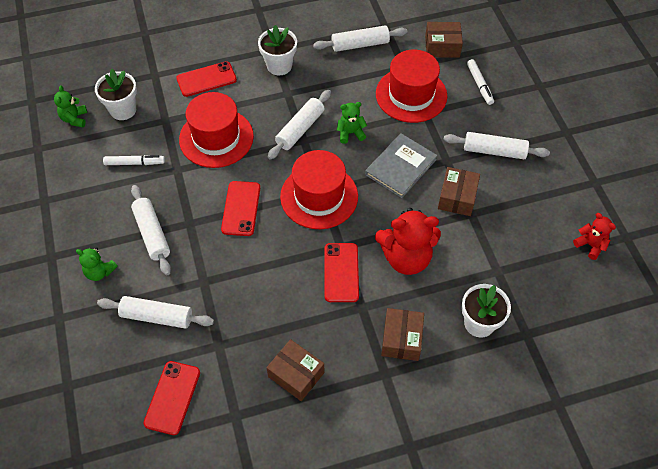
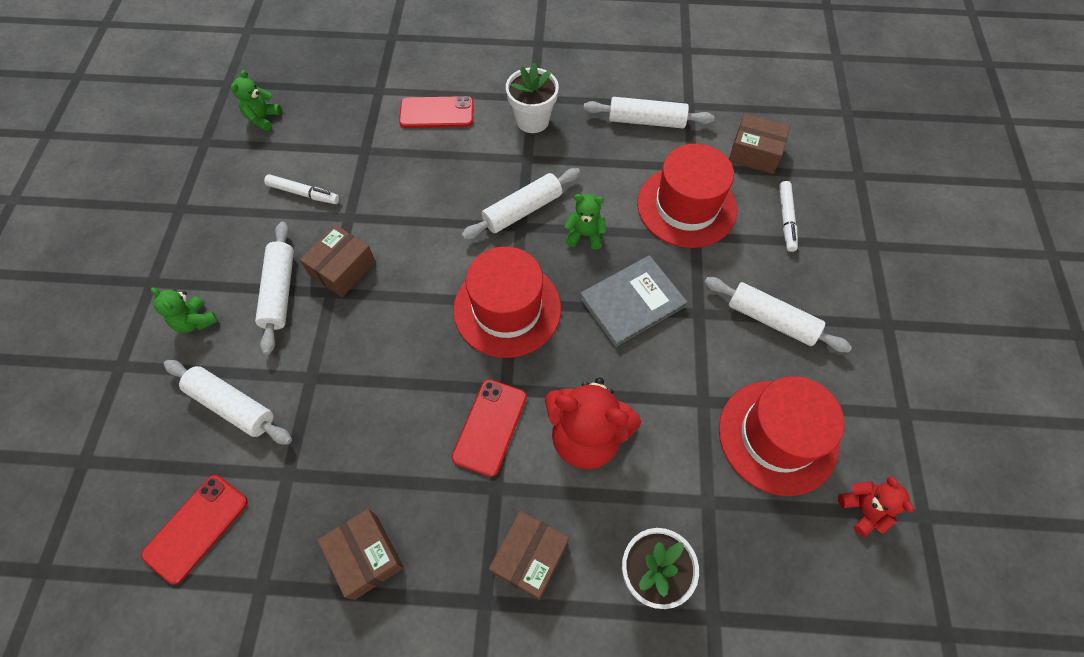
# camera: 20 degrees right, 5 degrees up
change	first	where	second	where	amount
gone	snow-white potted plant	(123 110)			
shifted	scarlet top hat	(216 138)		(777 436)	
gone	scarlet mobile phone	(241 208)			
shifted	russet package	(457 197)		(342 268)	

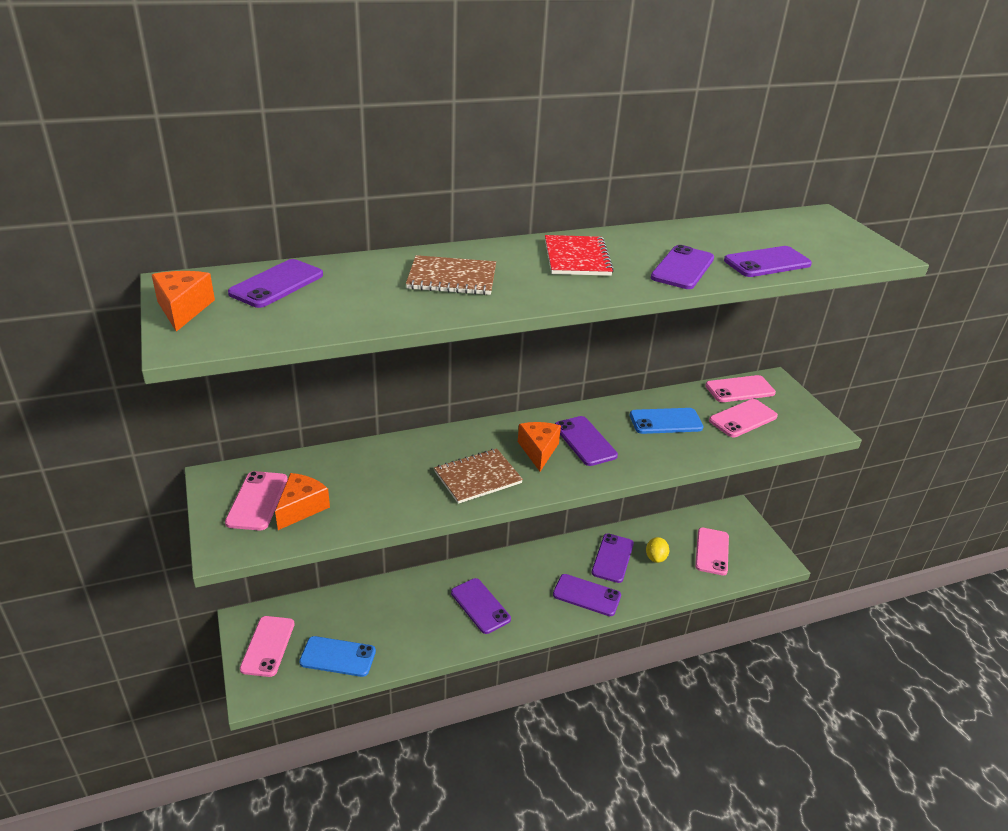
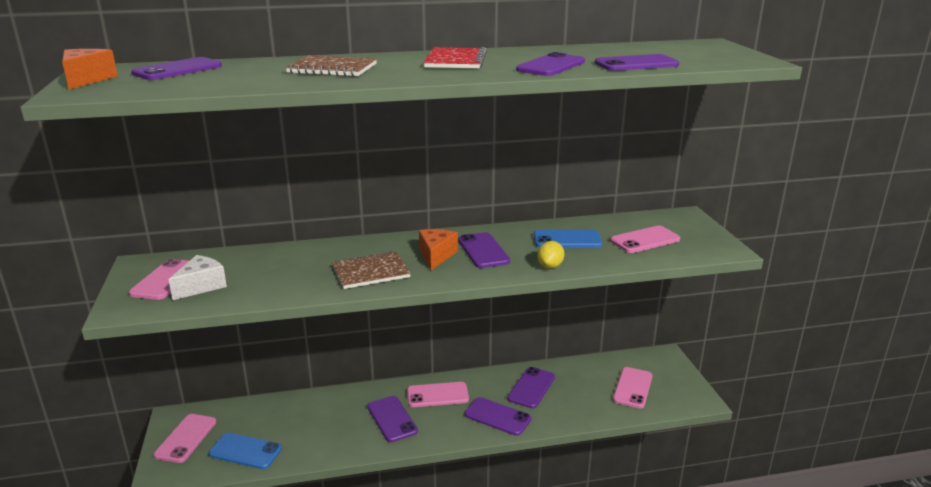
# camera: 10 degrees right, 10 degrees down
change	first	where	second	where	amount
repainted	bright orange piece of cheese	(301 508)	snow-white piece of cheese	(201 286)	
shifted	yellow toy lemon	(655 558)		(550 266)	
shifted	pink mobile phone	(740 389)		(437 395)	

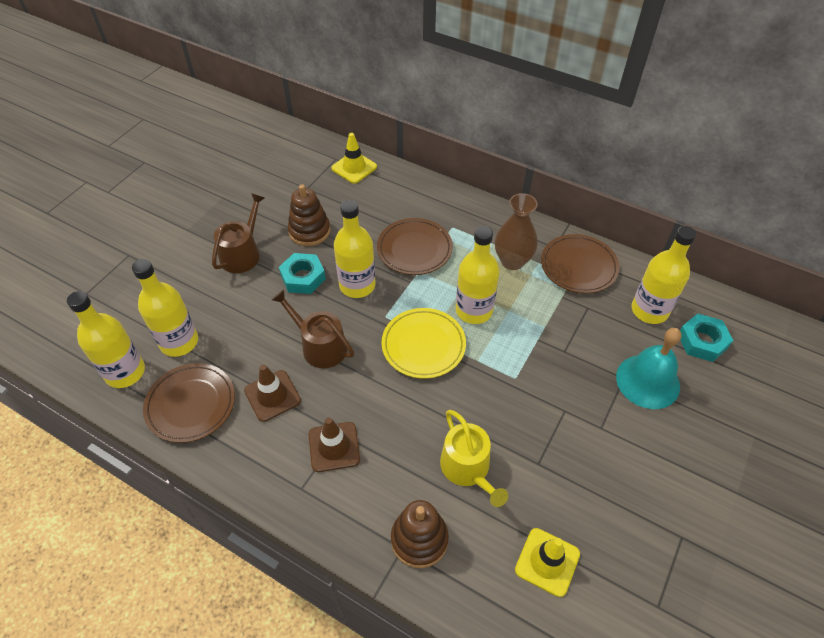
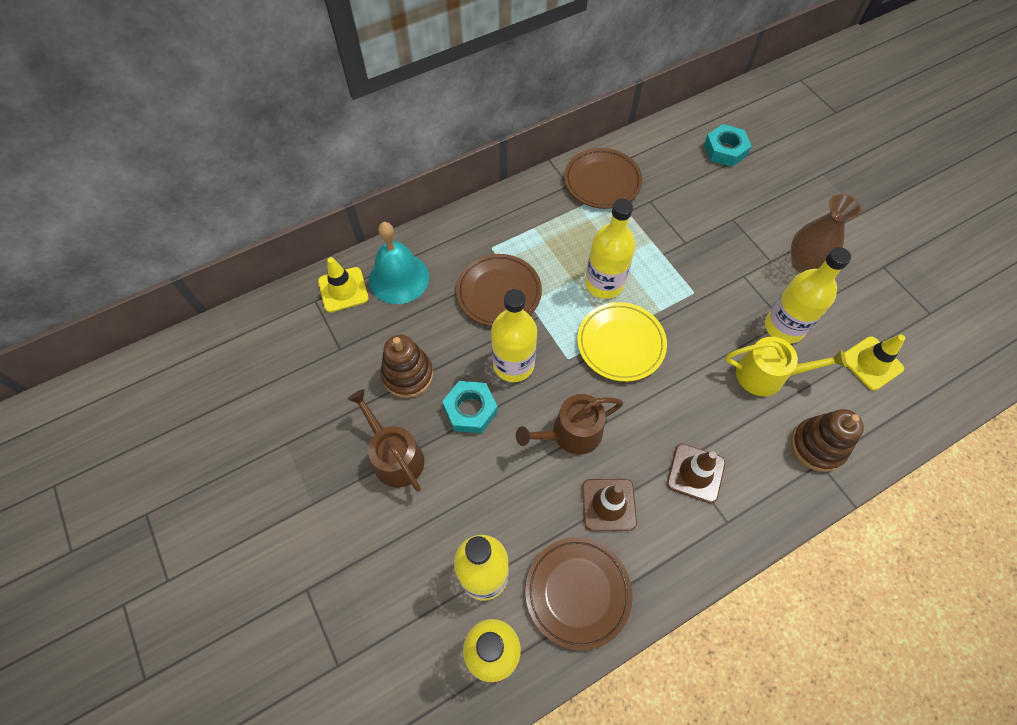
# camera: 60 degrees left, 10 degrees up
change	first	where	second	where	amount
shifted	russet flower vase	(512 261)		(804 263)	
shifted	aqua school bell	(647 381)		(399 278)	
shifted	yellow flask	(649 310)		(784 327)	

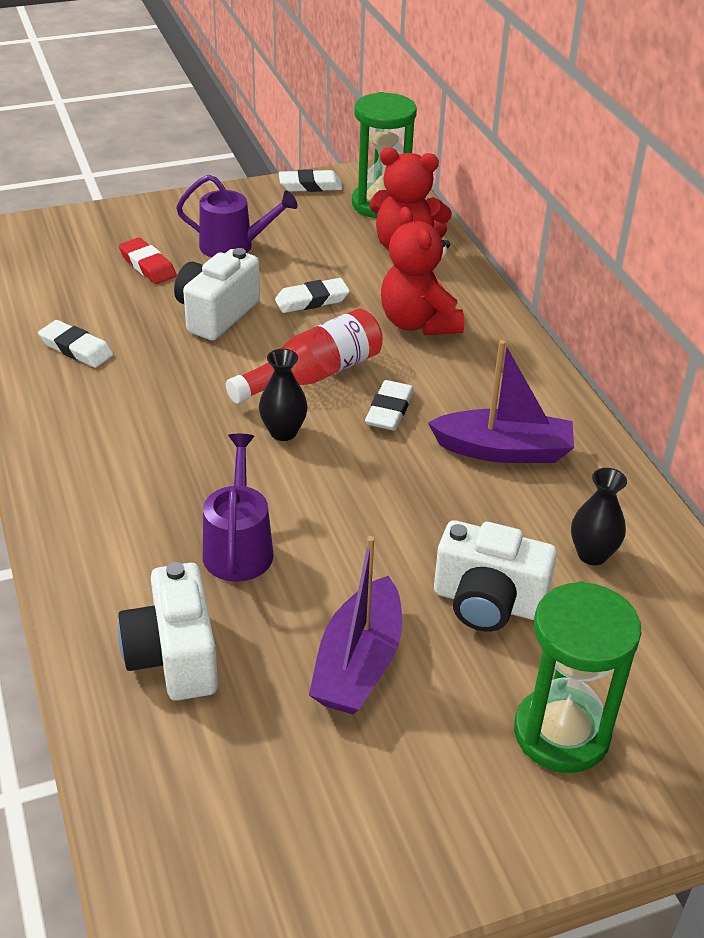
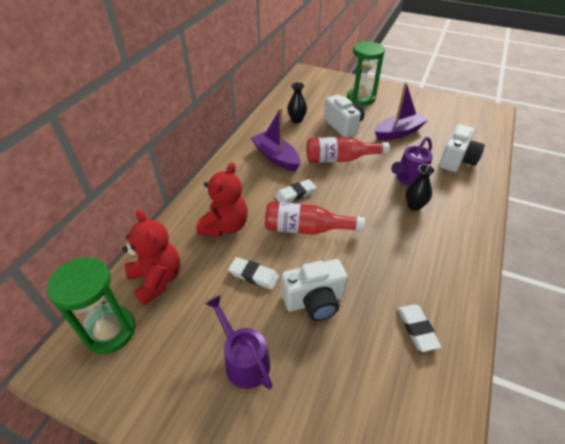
# camera: 135 degrees left, 5 degrees up
change	first	where	second	where	amount
gone	scarlet gum eraser	(147 265)			
shifted	ebony flower vase	(283 432)		(414 205)	
gone	snow-white gum eraser	(310 185)			
new			scarlet flask	(340 159)	

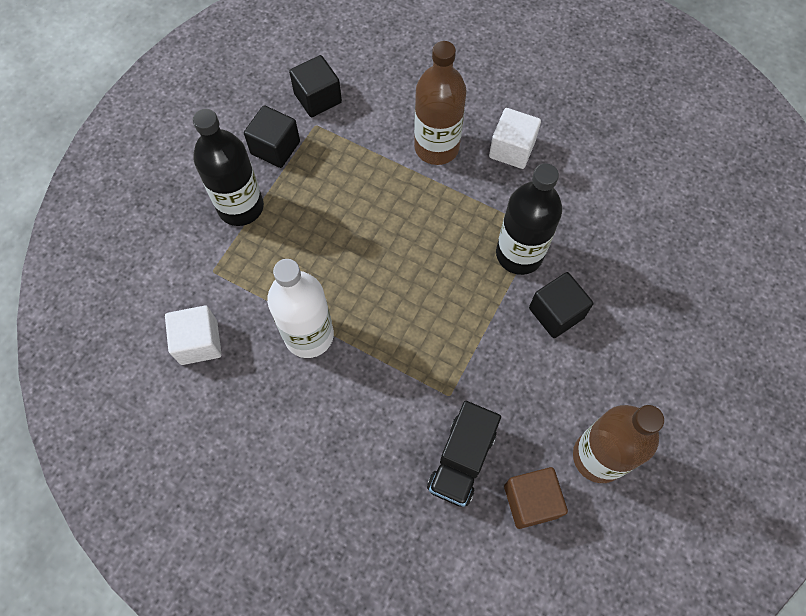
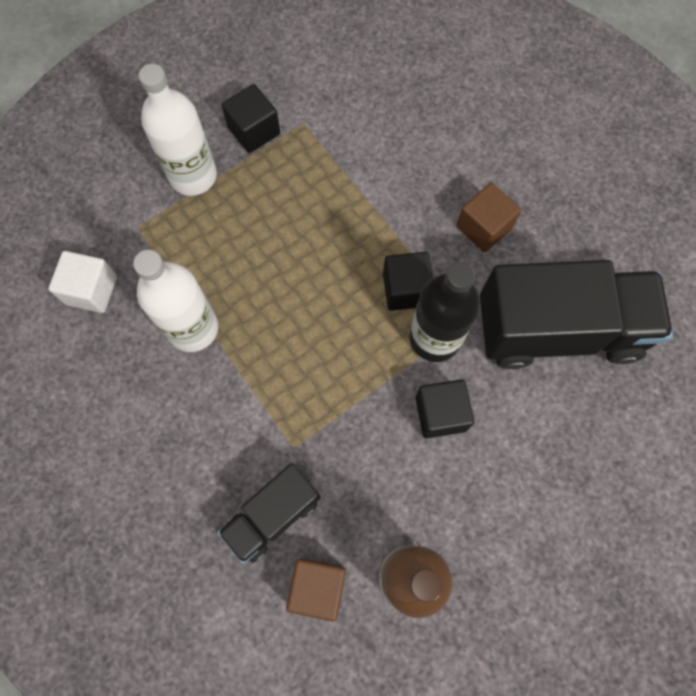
# camera: 25 degrees right, 5 degrees up
change	first	where	second	where	amount
repainted	ebony flask	(241 207)	snow-white flask	(193 176)	
shifted	ebony cube	(318 98)		(406 289)	
gone	russet flask	(436 147)			
repainted	snow-white cube	(512 149)	russet cube	(483 227)	
new			ebony toy truck	(558 329)	

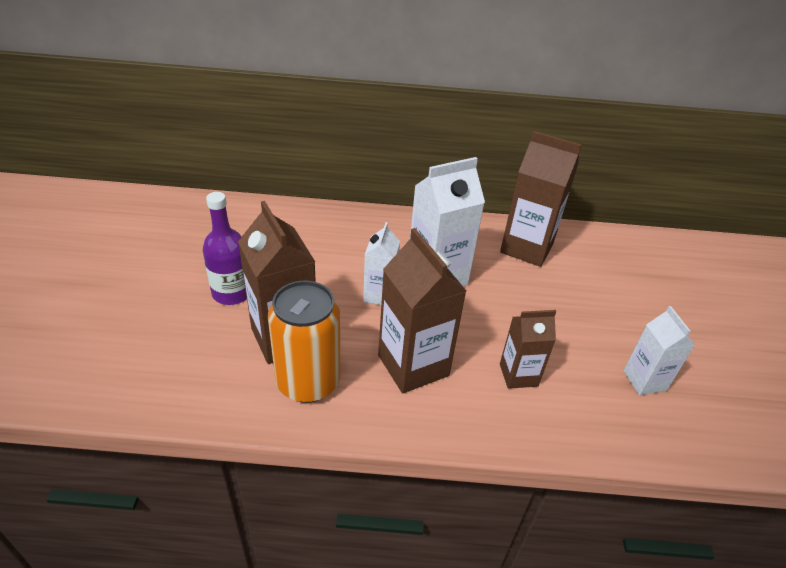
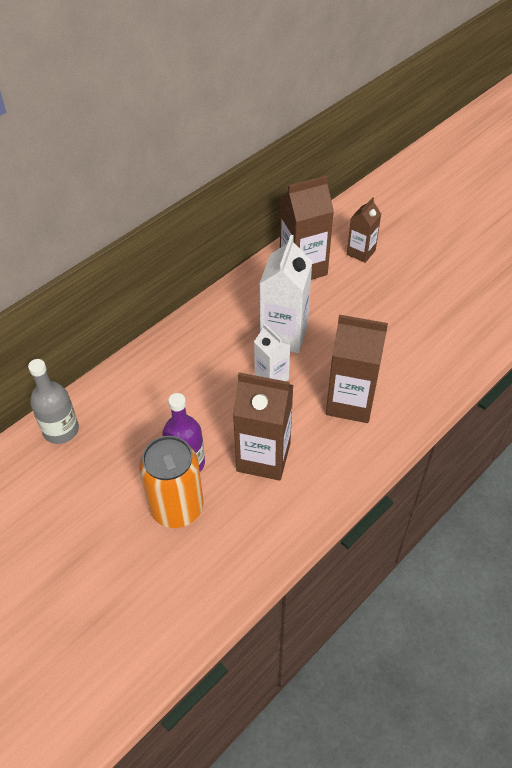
# camera: 45 degrees left, 10 degrees up
change	first	where	second	where	amount
shifted	bright orange tin	(308 382)		(177 507)	
shifted	russet milk carton	(518 375)		(361 252)	
gone	snow-white milk carton	(644 380)			
new			ash-grey flask	(61 430)	

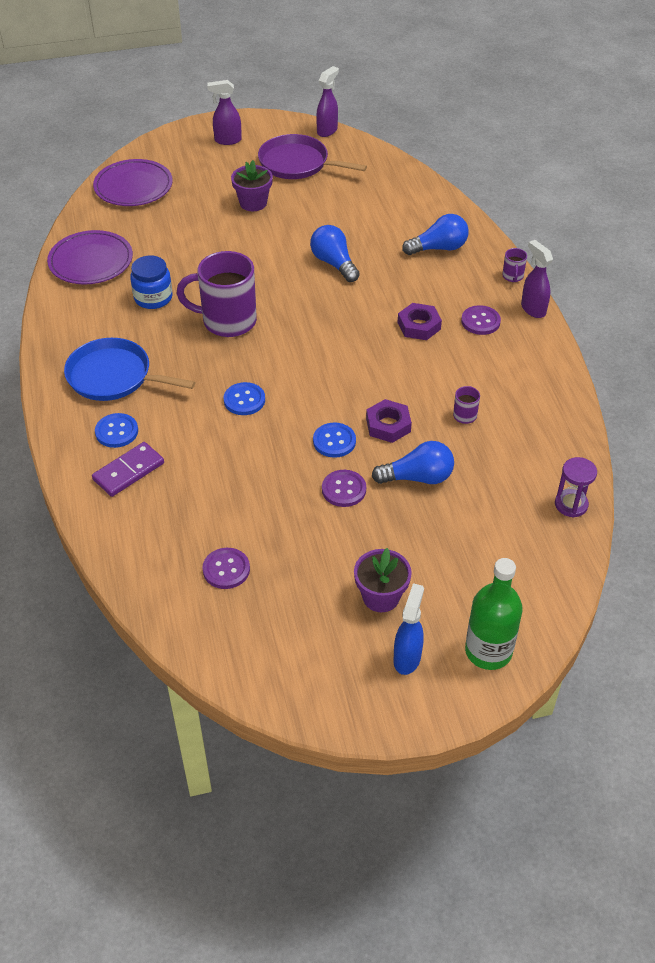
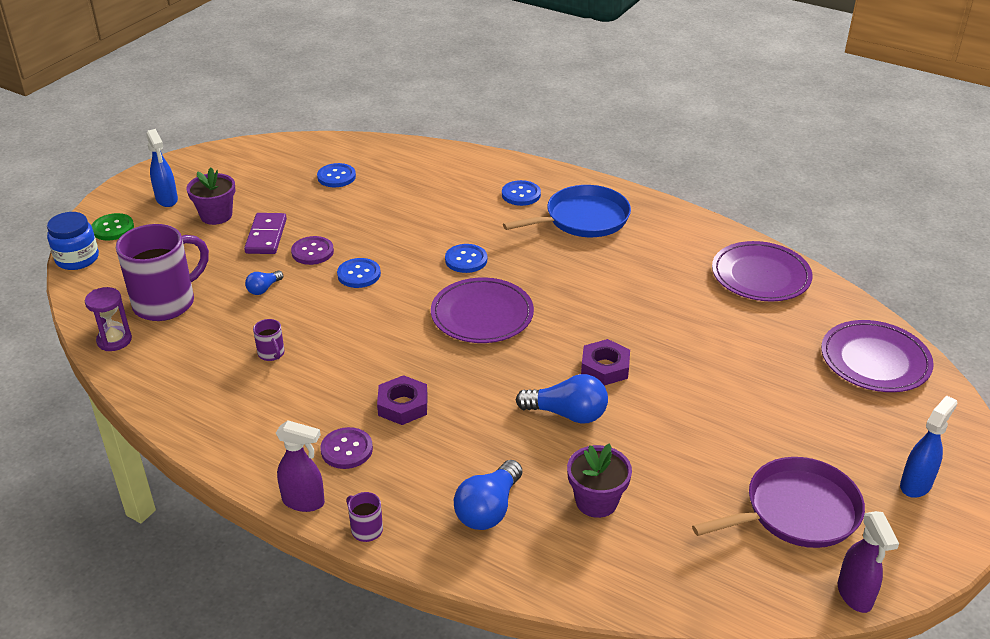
# camera: 135 degrees right, 10 degrees down
change	first	where	second	where	amount
shifted	violet domino piece	(128 471)		(266 236)	
shifted	royal blue preserve jar	(153 298)		(77 259)	
shifted	violet coffee mug	(227 321)		(166 303)	
repainted	violet button	(226 569)	royal blue button	(336 177)	
repainted	violet spray cleaner	(227 140)	royal blue spray cleaner	(916 484)	
shifted	violet potted plant	(253 203)		(596 501)	
shifted	violet hexagon nut	(388 425)		(605 367)	
scaled	royal blue light bulb	(417 477)		(264 289)	x0.54
swapped	green flask	(488 651)	green button	(113 228)	
new			violet flat dish	(482 315)	

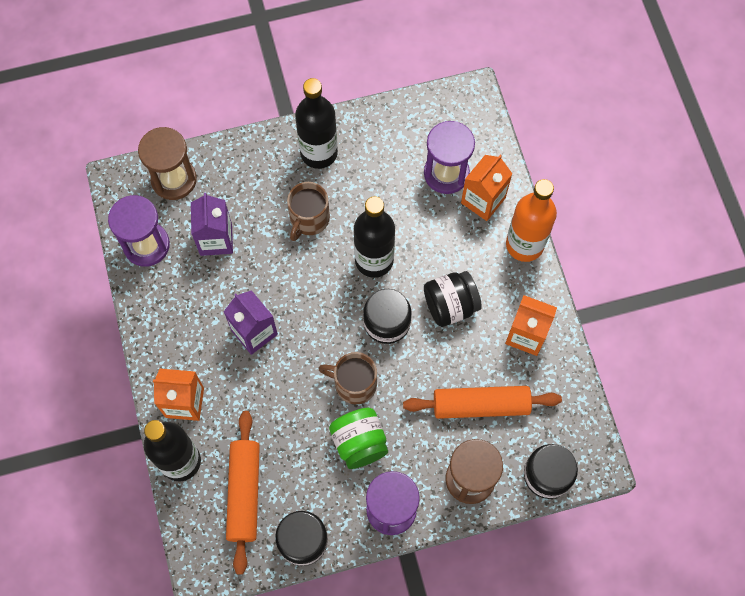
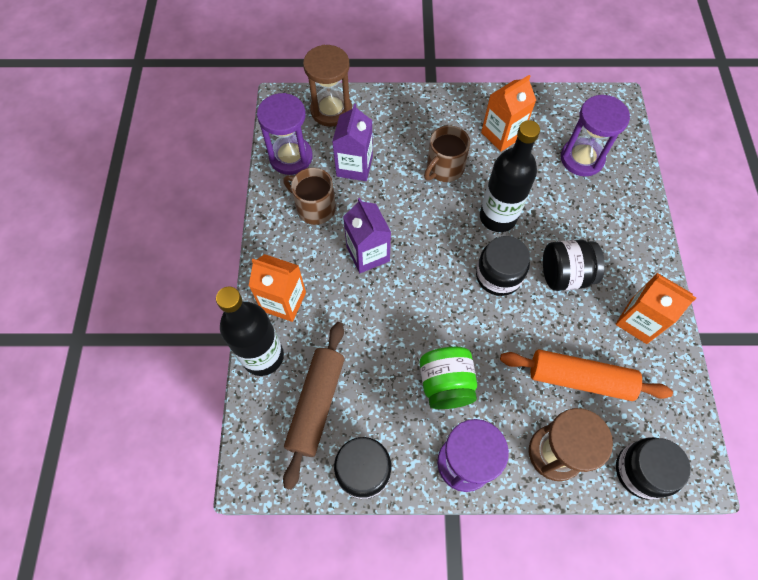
# camera: 15 degrees right, 5 degrees down
change	first	where	second	where	amount
repainted	bright orange rolling pin	(244 493)	russet rolling pin	(317 404)	
gone	ebony flask	(319 153)			
shifted	russet coffee mug	(354 384)		(314 208)	
shifted	bright orange milk carton	(483 200)		(501 135)	
gone	bright orange flask	(524 245)			

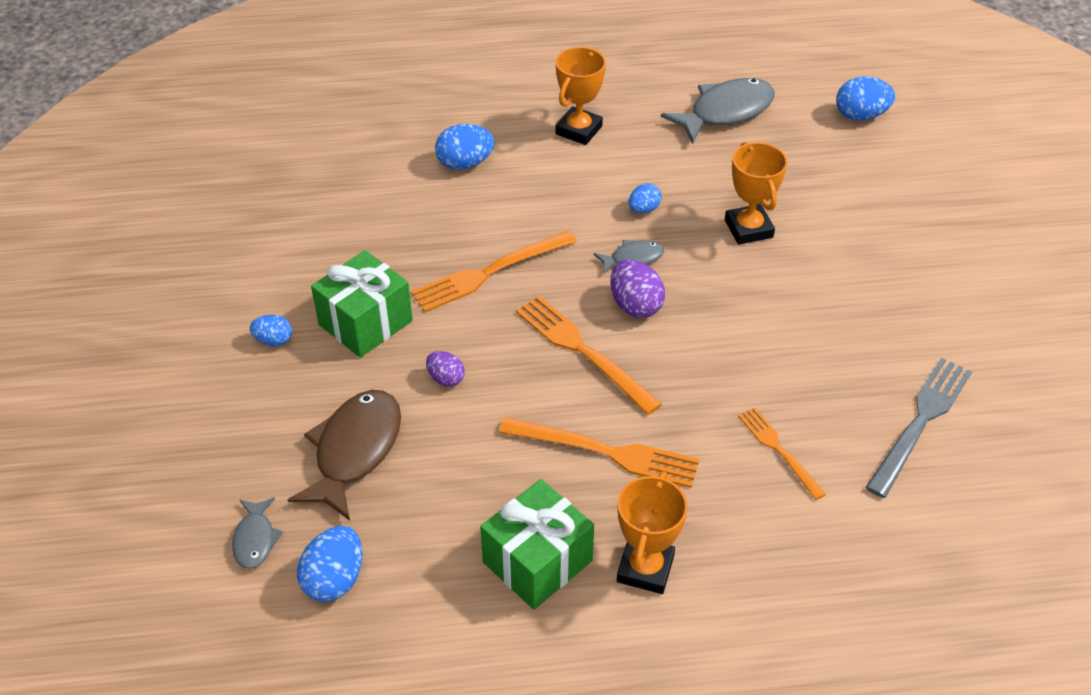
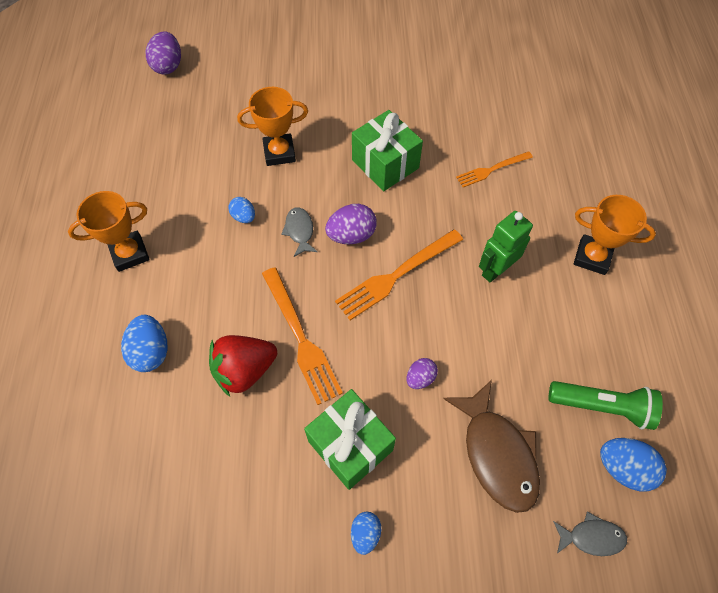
# camera: 85 degrees left, 15 degrees up
change	first	where	second	where	amount
rotated	russet toy fish	(355 451)		(497 453)	135 degrees counterclockwise
shifted	green wrapped gift	(537 561)		(385 164)	
swapped	bright orange dinner fork	(606 452)	green robot figure	(495 270)	
rotated	bright orange award cup	(579 130)		(130 253)	60 degrees counterclockwise
gone	ash-grey toy fish	(725 112)			
repainted	royal blue egg shape	(860 116)	violet egg shape	(168 66)	
gone	ash-grey dinner fork	(921 422)			
new			scarlet toy strawberry	(245 370)	
new			green torch	(601 406)	

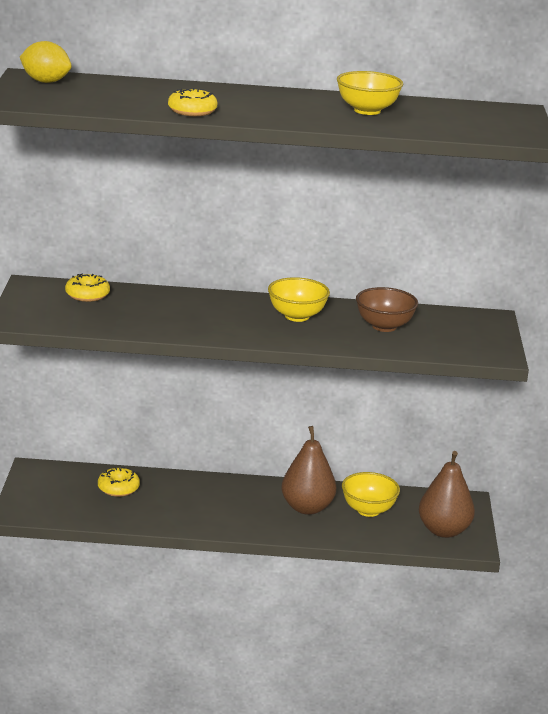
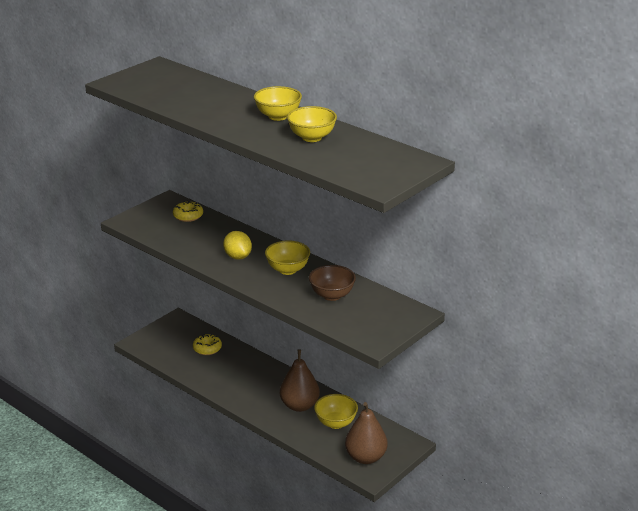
# camera: 40 degrees right, 5 degrees up
change	first	where	second	where	amount
shifted	yellow toy lemon	(45 82)		(238 257)	
gone	yellow donut	(192 111)			
new			yellow serving bowl	(278 116)	

